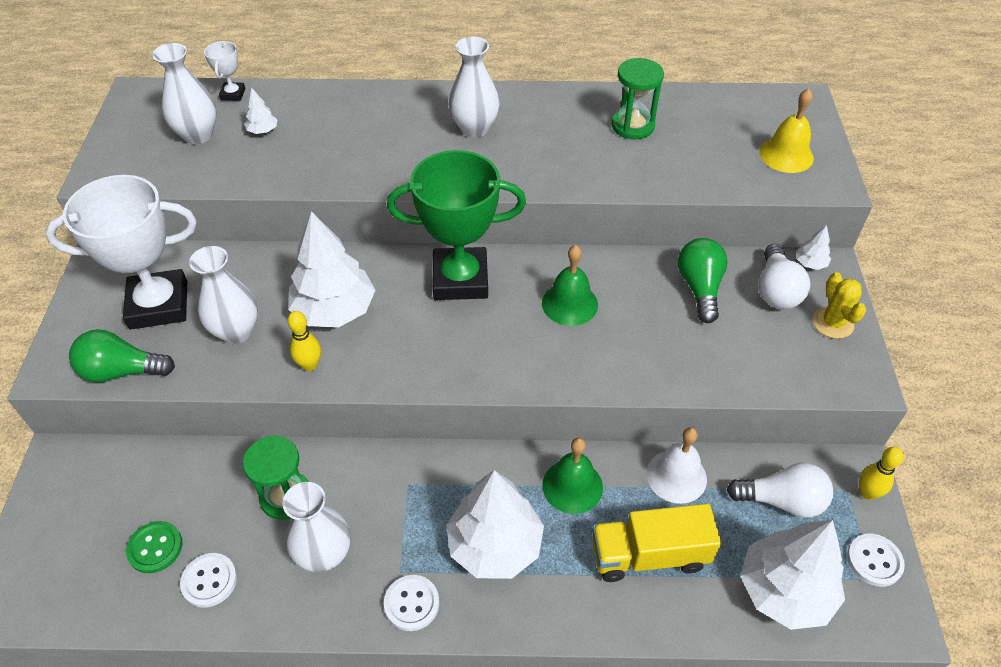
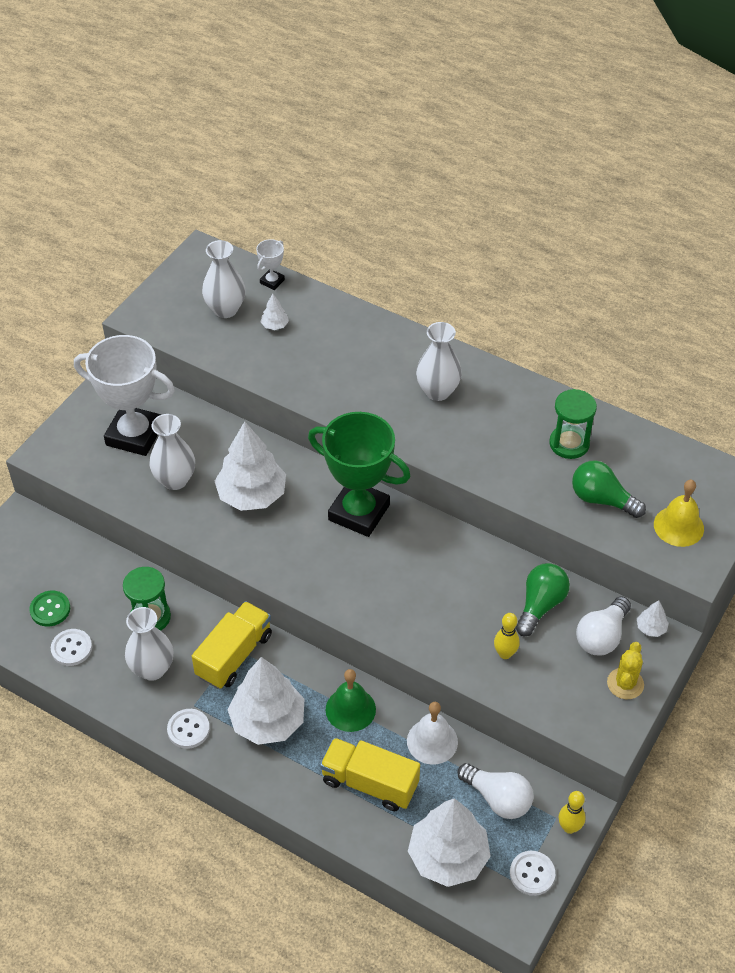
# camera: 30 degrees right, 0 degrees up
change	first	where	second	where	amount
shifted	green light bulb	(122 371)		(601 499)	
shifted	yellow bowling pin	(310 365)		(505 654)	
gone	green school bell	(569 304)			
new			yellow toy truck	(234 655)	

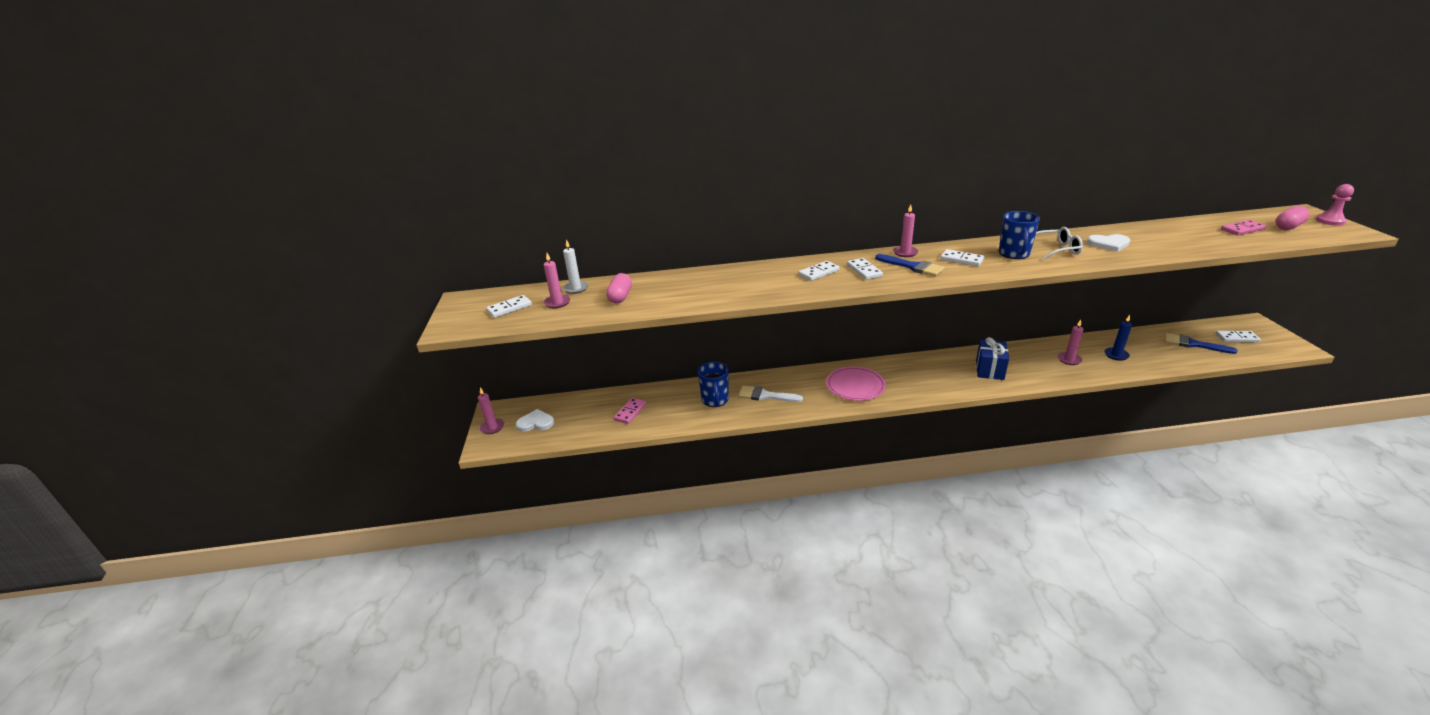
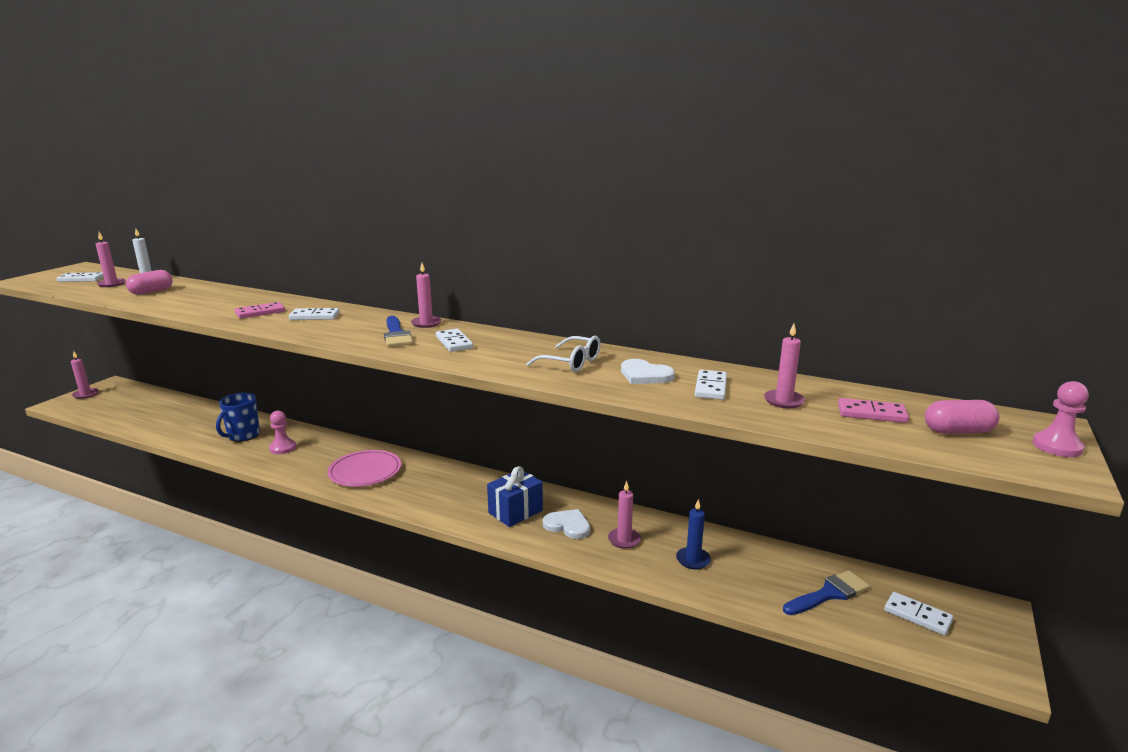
# camera: 30 degrees right, 10 degrees down
change	first	where	second	where	amount
shifted	snow-white love heart	(535 423)		(568 526)	
shifted	pink domino piece	(630 412)		(260 312)	
swapped	snow-white paint brush	(765 395)	pink pawn	(283 448)	
shifted	snow-white domino piece	(864 271)		(710 387)	
gone	royal blue coffee mug	(1014 254)			
rotated	royal blue paint brush	(1193 344)		(829 594)	90 degrees clockwise
new			pink wax candle	(783 401)	

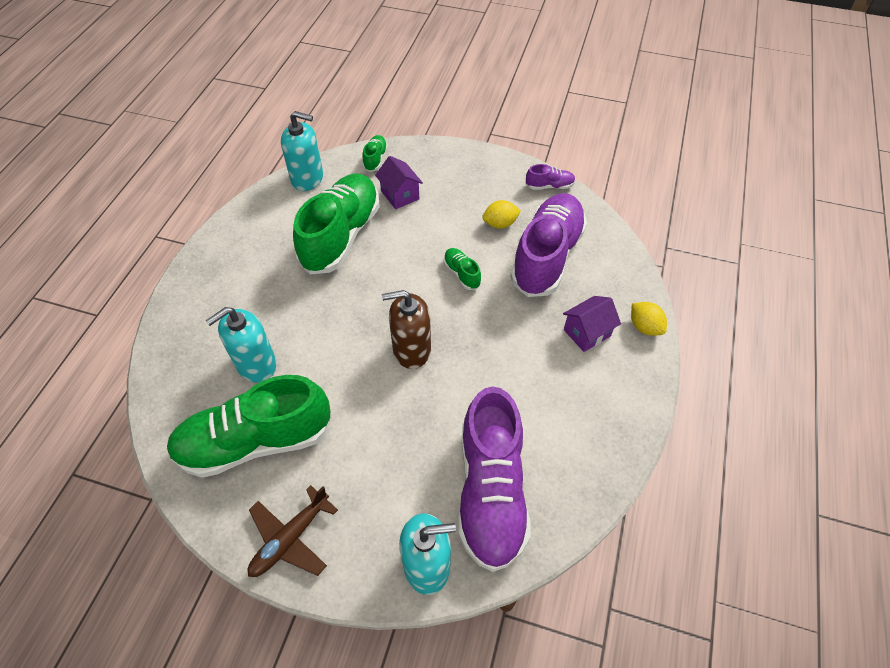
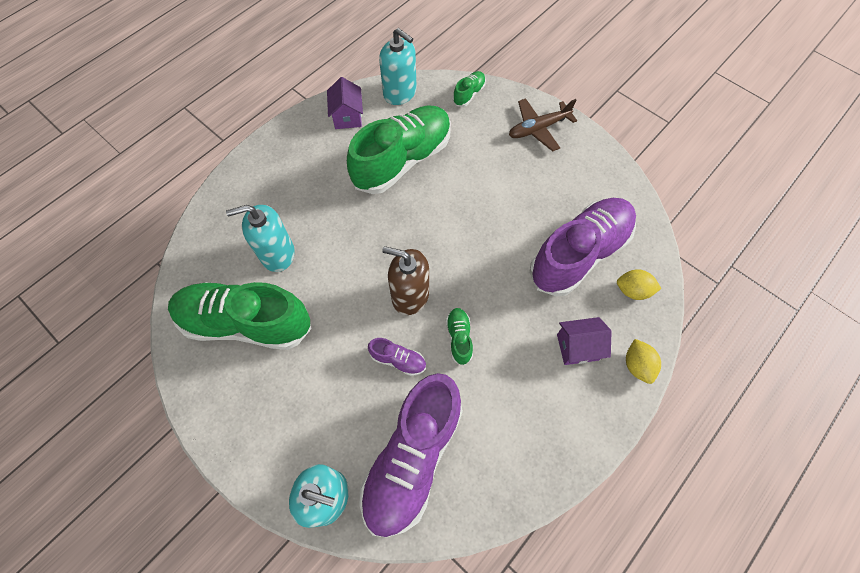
# camera: 25 degrees right, 10 degrees up
change	first	where	second	where	amount
shifted	russet plane	(290 539)		(538 128)	
shifted	violet house	(400 195)		(347 116)	
shifted	green shoe	(461 274)		(459 338)	
shifted	yellow toy lemon	(500 224)		(632 290)	
shifted	violet shoe	(549 186)		(398 360)	

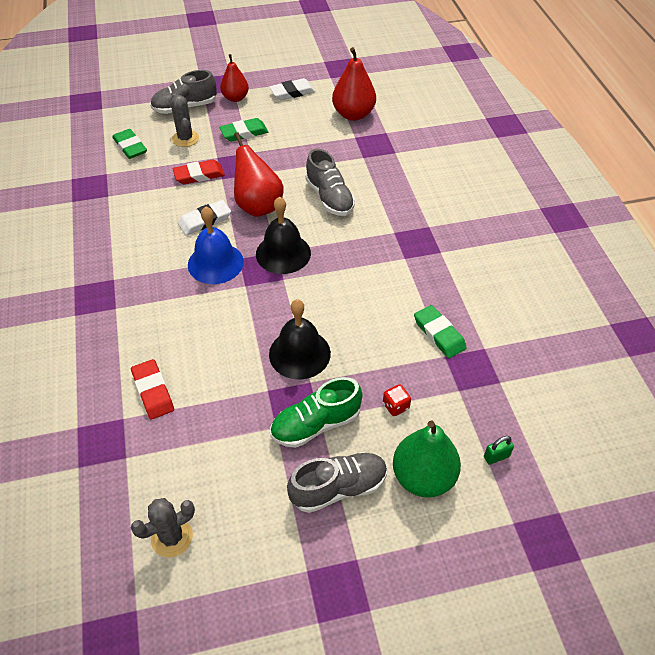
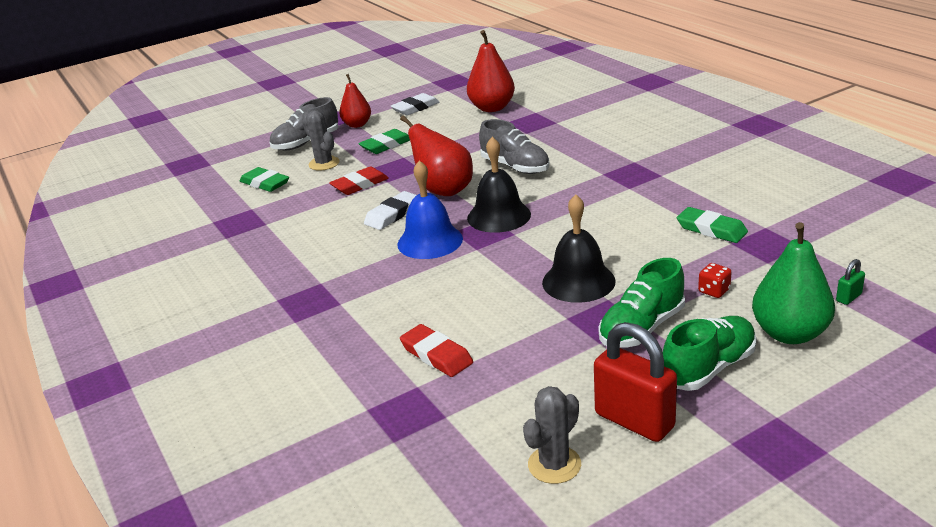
# camera: 15 degrees left, 20 degrees down
change	first	where	second	where	amount
repainted	ash-grey shoe	(338 488)	green shoe	(708 368)	
new			scarlet padlock	(634 420)	

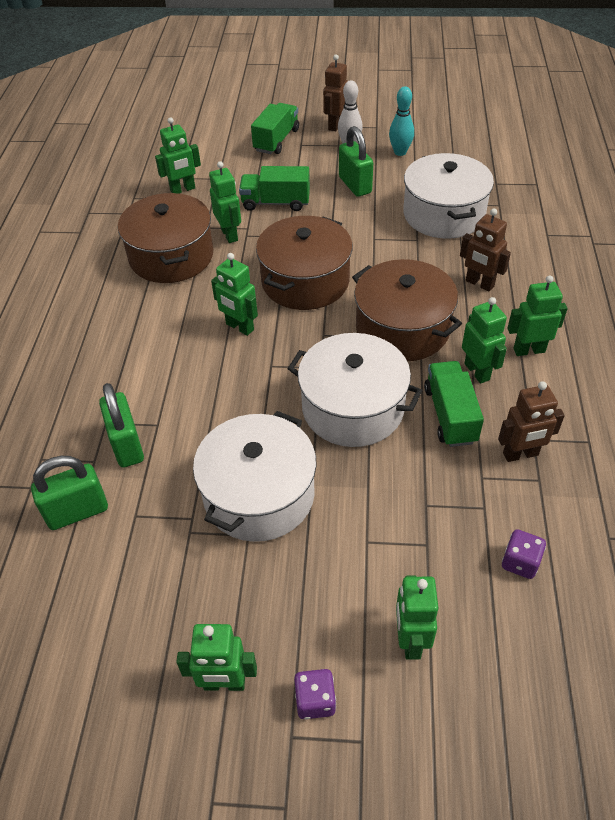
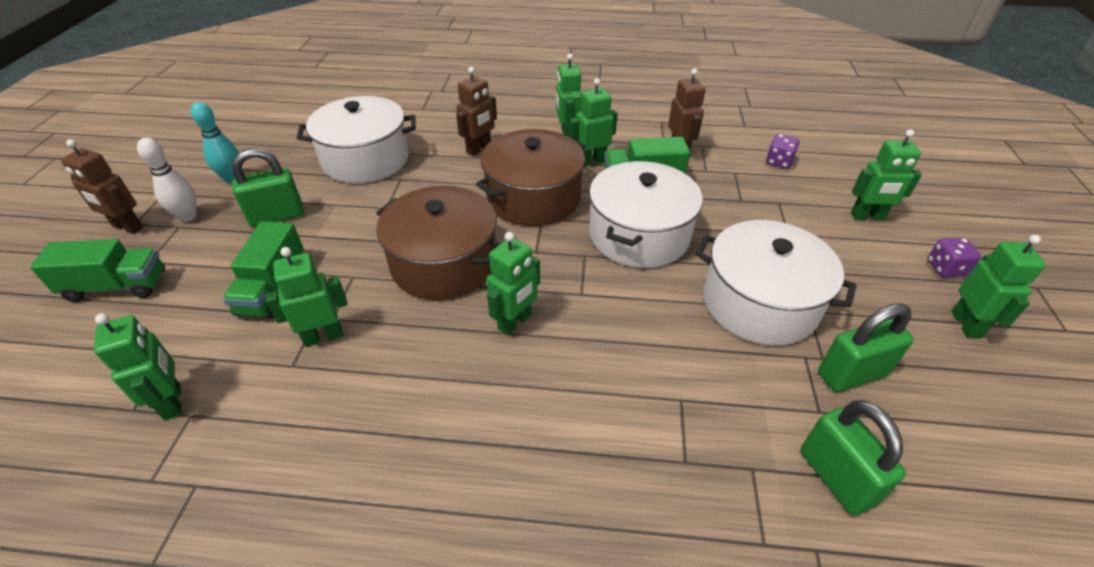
# camera: 90 degrees left, 5 degrees down
change	first	where	second	where	amount
shifted	green padlock	(127 445)		(851 374)	
gone	russet stockpot	(171 256)			
rotated	green toy truck	(276 140)		(117 286)	150 degrees clockwise

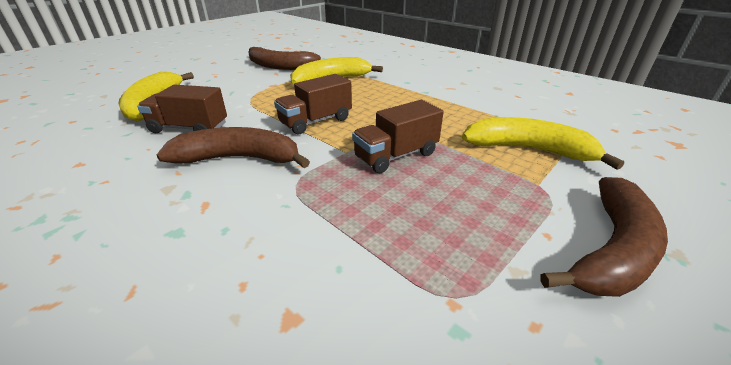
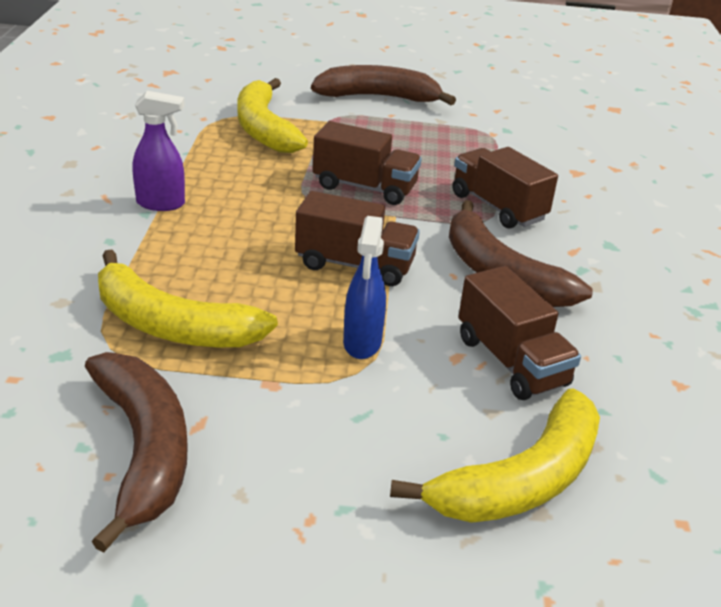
# camera: 130 degrees left, 0 degrees up
change	first	where	second	where	amount
new			violet spray cleaner	(161 204)	
new			royal blue spray cleaner	(362 343)	
new			russet toy truck	(498 207)	

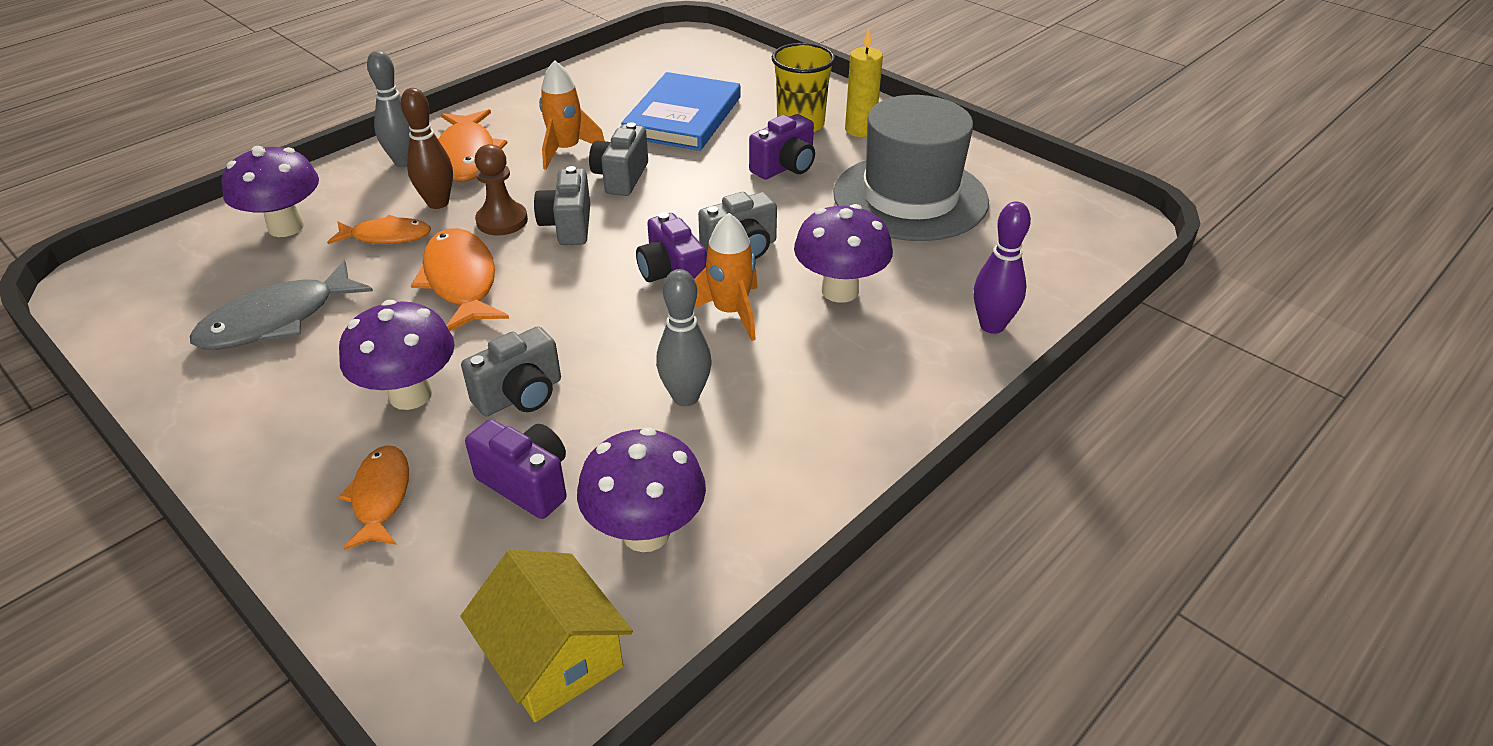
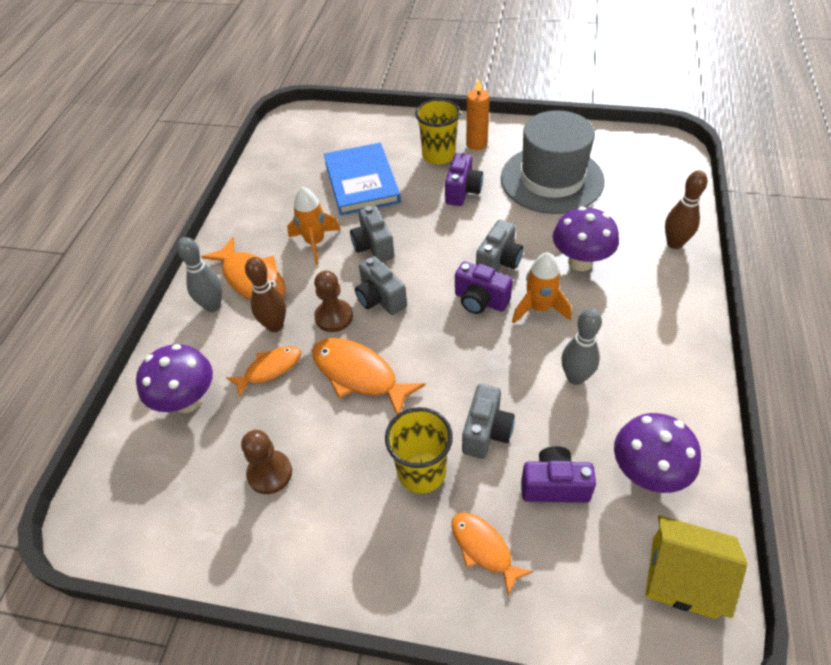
# camera: 30 degrees left, 10 degrees up
change	first	where	second	where	amount
swapped	ash-grey toy fish	(277 320)	russet pawn	(270 473)	
swapped	violet fungus	(410 395)	yellow tumbler	(421 472)	
repainted	yellow wax candle	(860 130)	bright orange wax candle	(476 144)	
repainted	violet bowling pin	(992 326)	russet bowling pin	(674 243)	

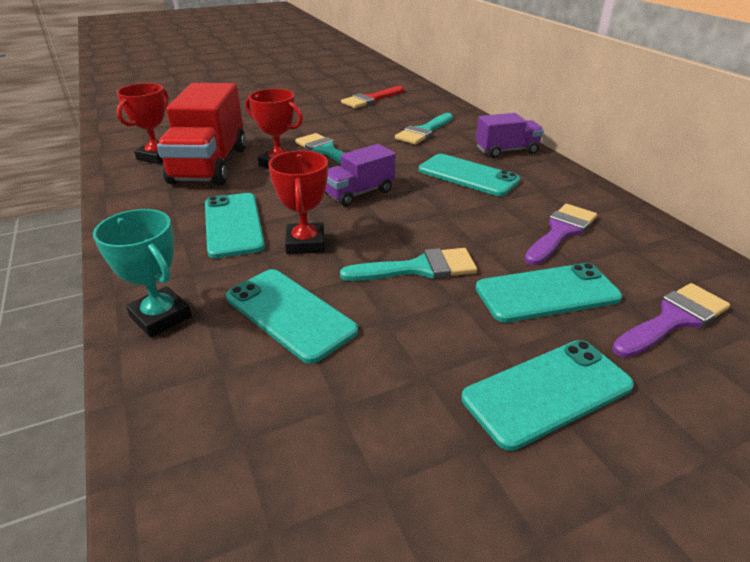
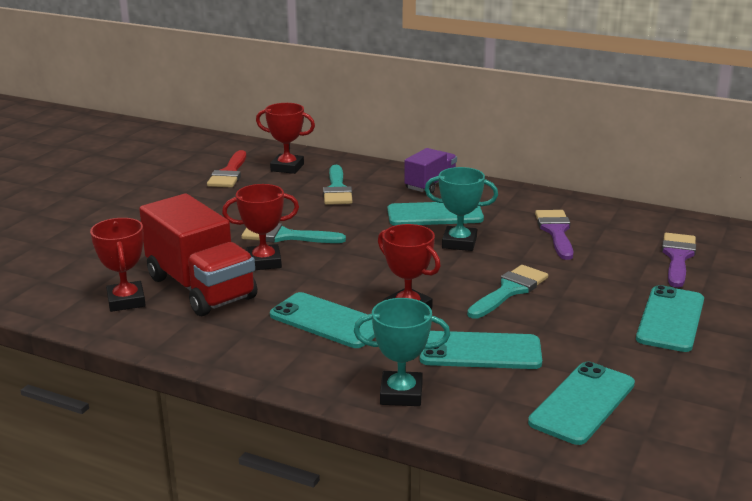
# camera: 40 degrees left, 10 degrees down
change	first	where	second	where	amount
gone	violet toy truck	(359 193)			
shifted	aqua mobile phone	(547 293)		(582 403)	
new			scarlet award cup	(287 167)	
new			aqua award cup	(459 243)	

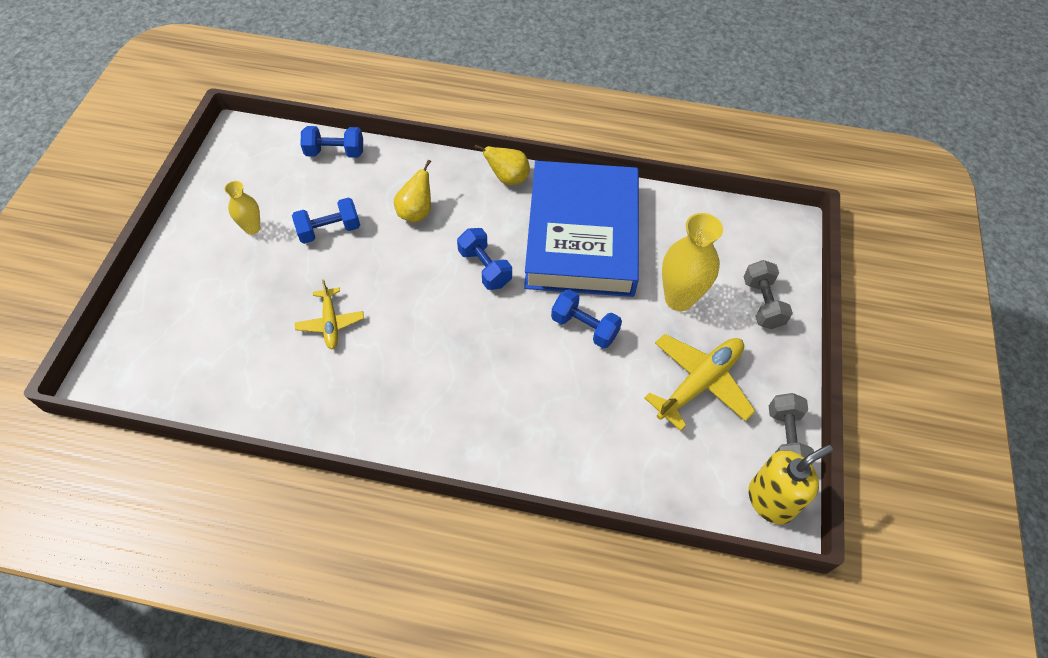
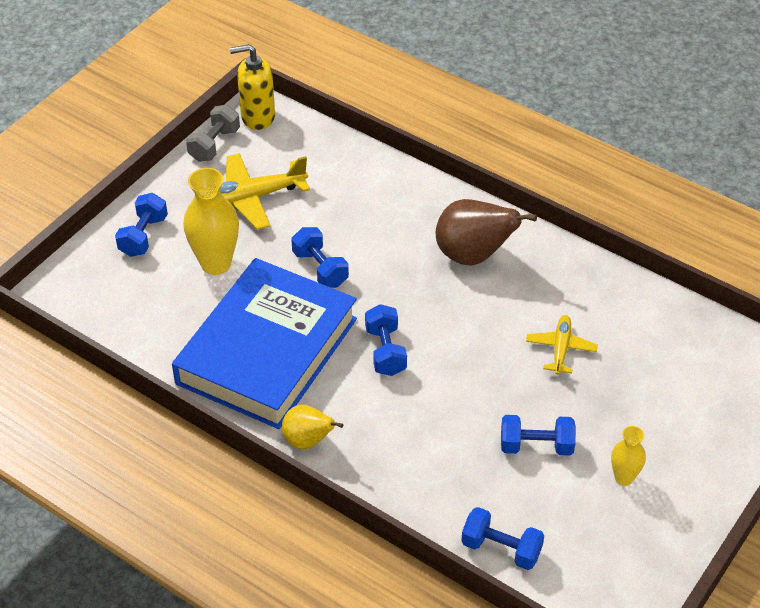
# camera: 155 degrees left, 10 degrees down
change	first	where	second	where	amount
gone	yellow pear	(416 212)			
repainted	ash-grey hand weight	(762 303)	royal blue hand weight	(143 236)	
new			russet pear	(473 255)	

